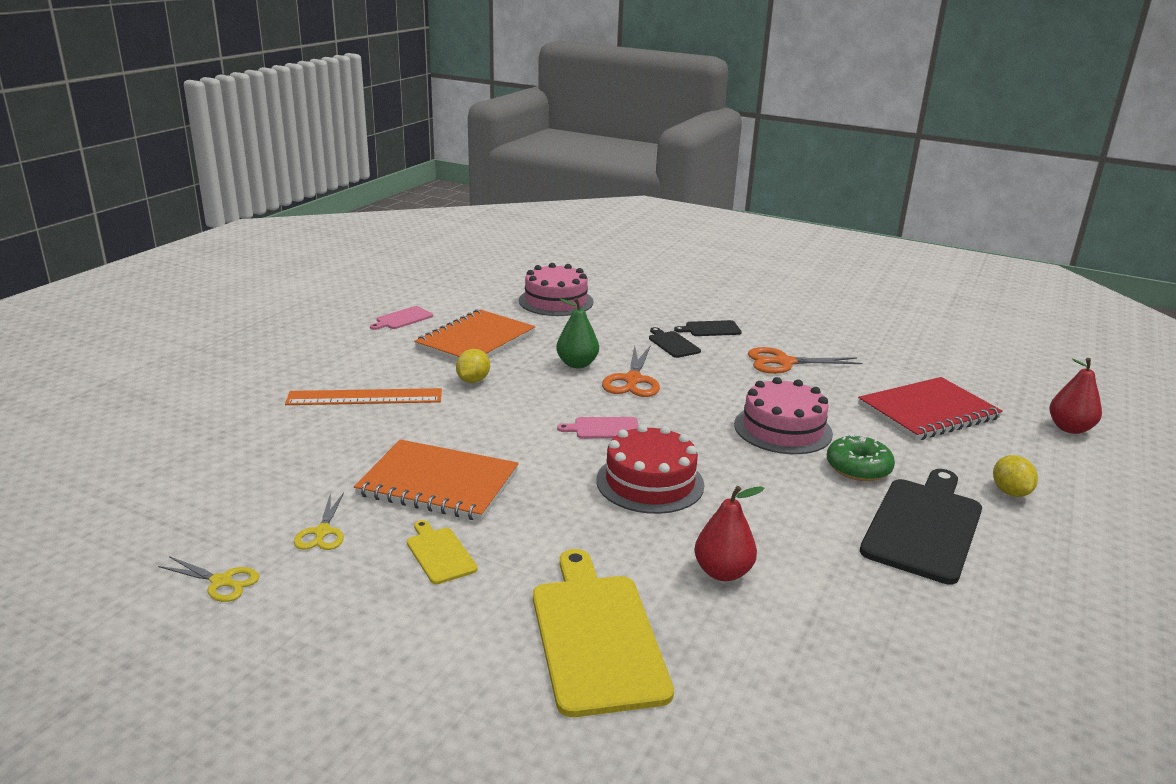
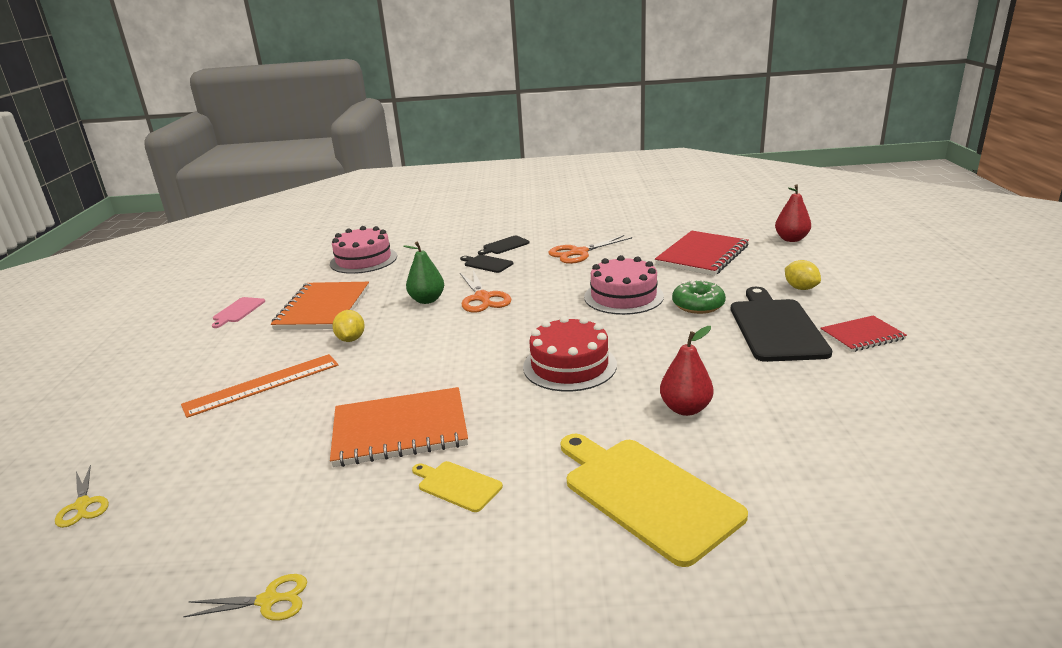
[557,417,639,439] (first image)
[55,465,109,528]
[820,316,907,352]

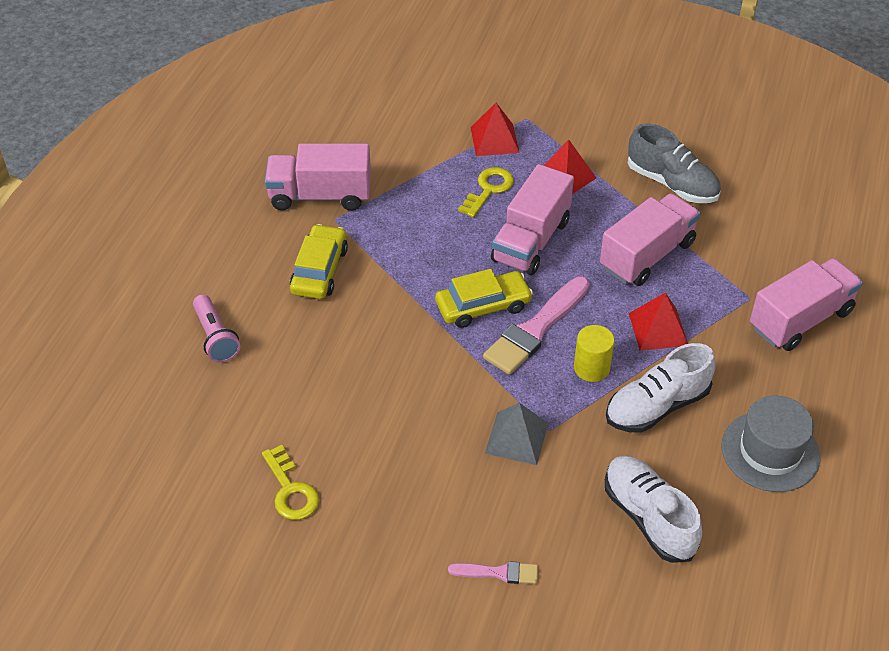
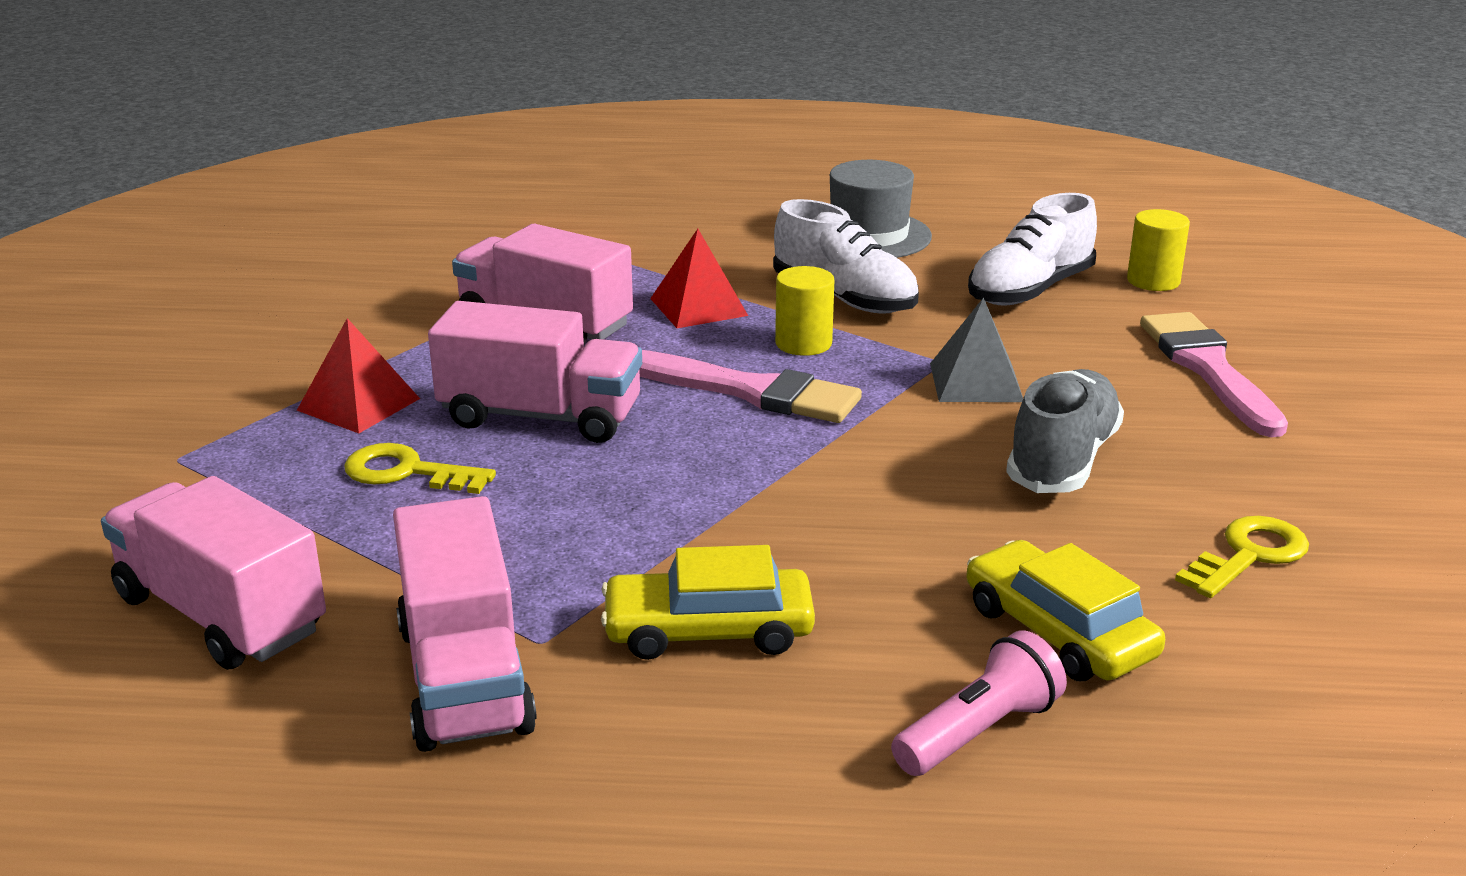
[470,103,519,156] (first image)
[1006,369,1124,493]
[101,476,326,670]
[966,540,1165,681]
[1140,312,1288,437]
[1127,209,1190,291]

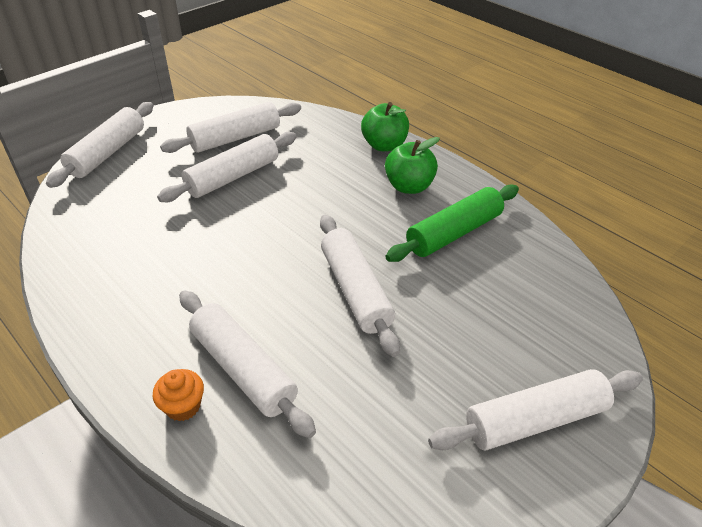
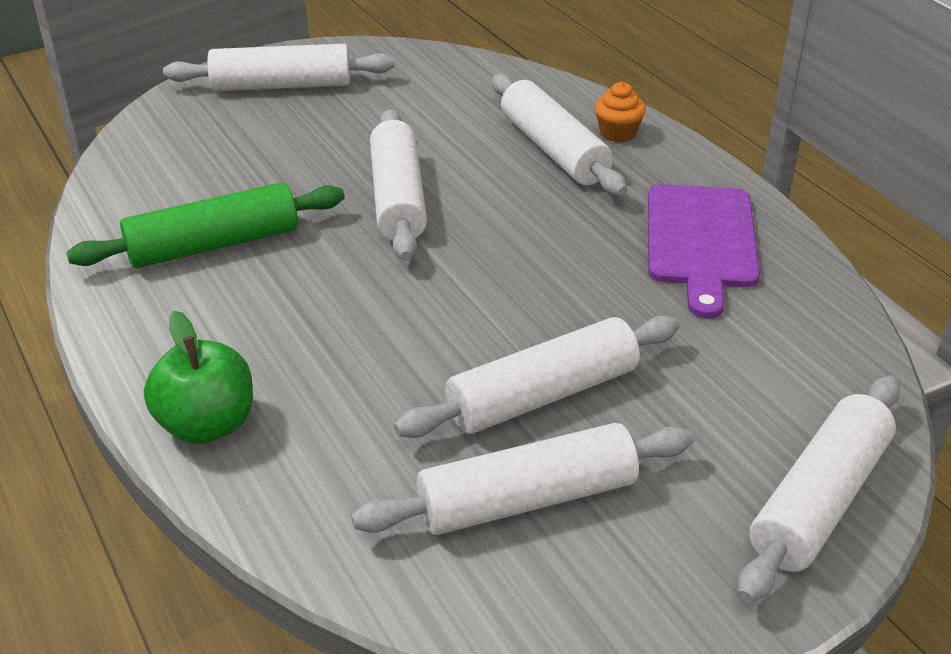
[385,137,440,194] (first image)
[648,184,760,319]

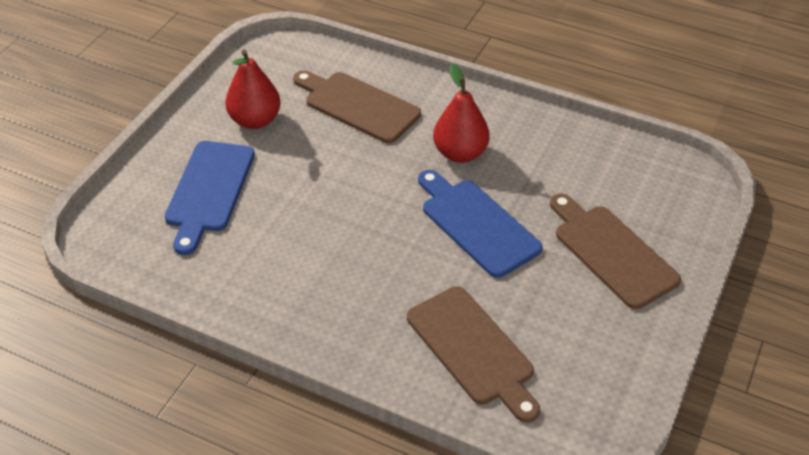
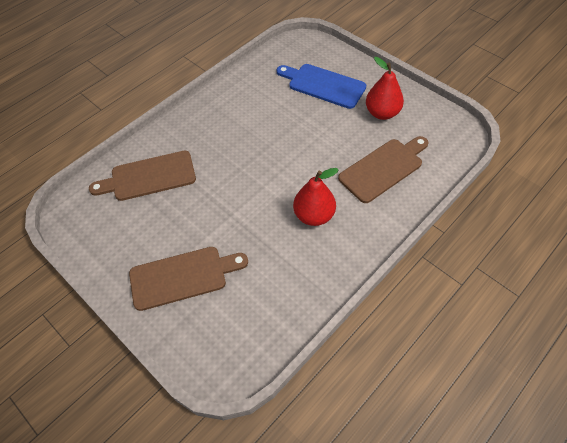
[418,170,543,278] (first image)

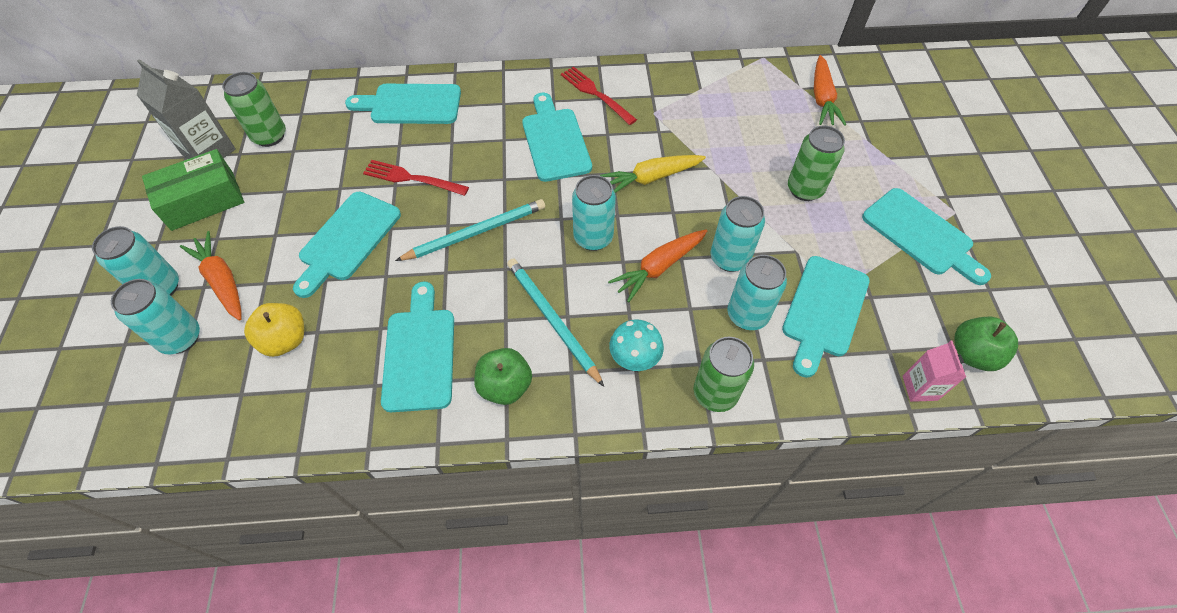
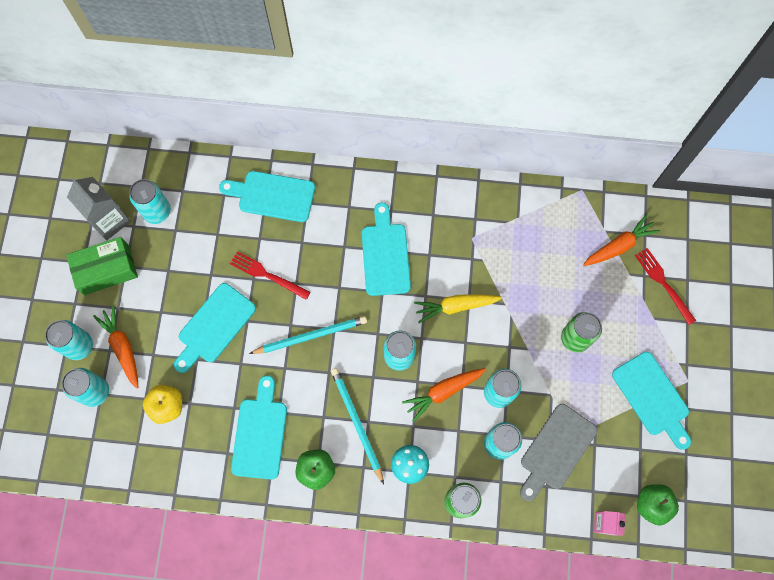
[583,214,660,266]
[635,248,696,325]
[129,179,171,224]
[520,404,598,501]

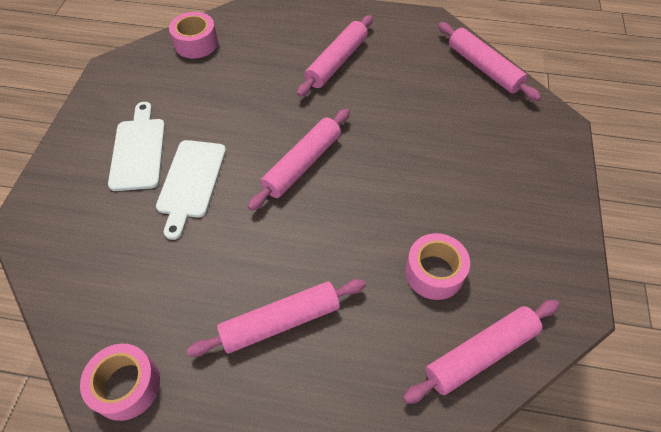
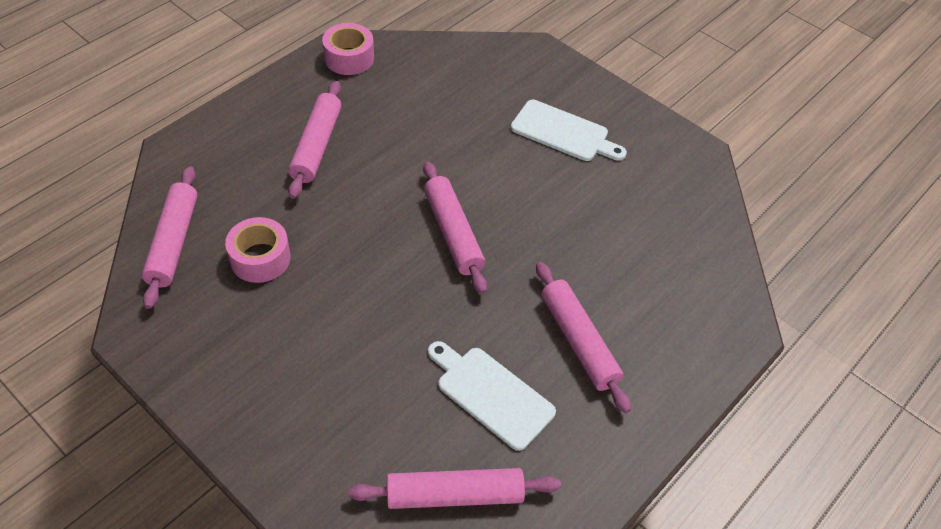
[169,12,218,58] (first image)
[428,341,556,451]

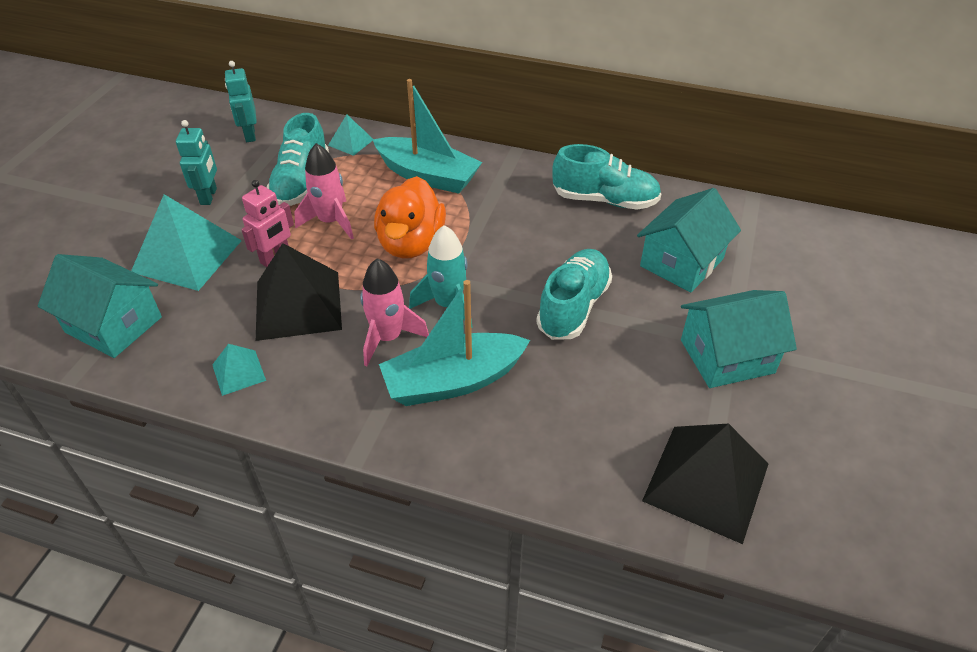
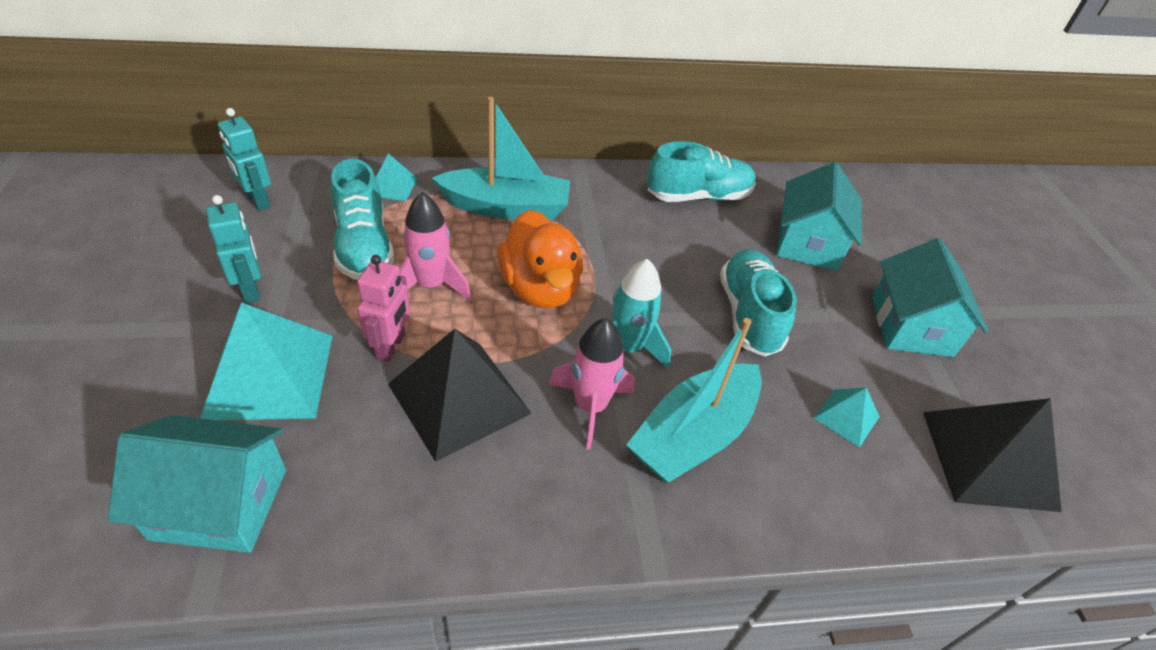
[872,238,988,357]
[814,388,880,448]

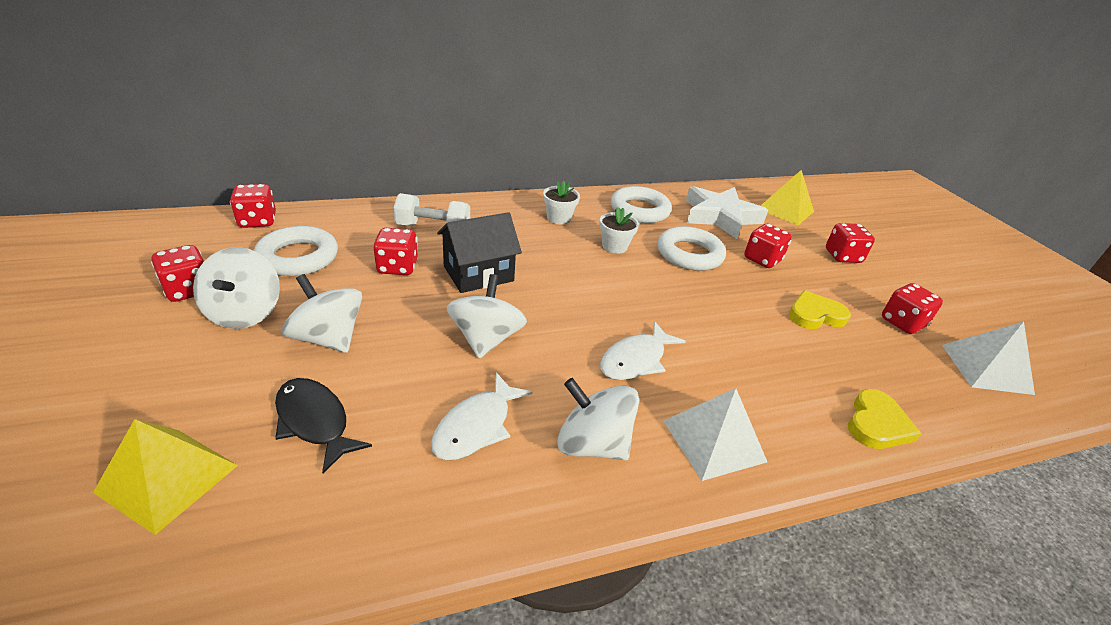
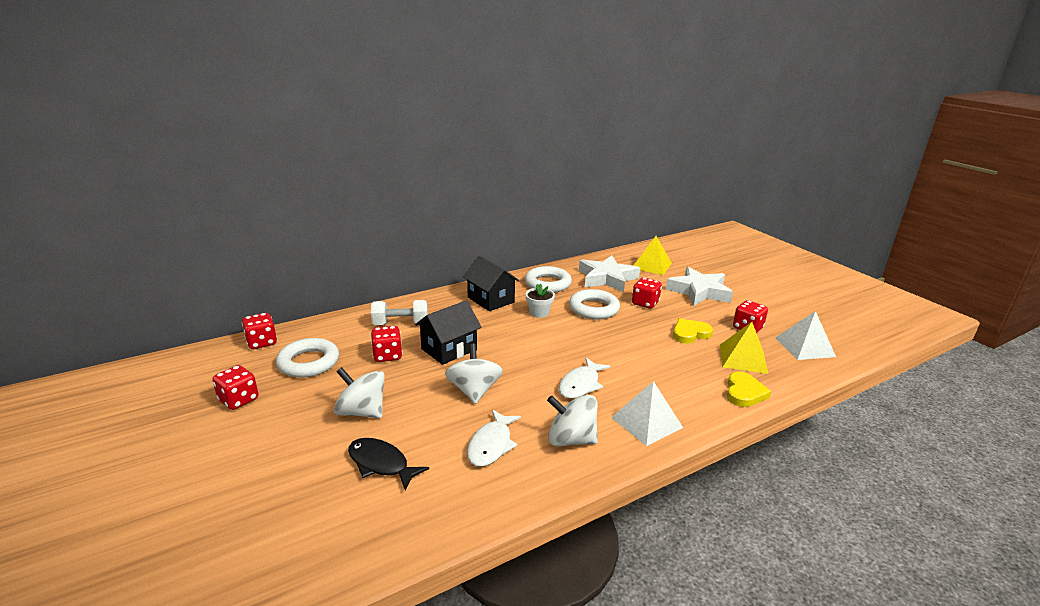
[463,256,520,311]
[666,267,733,306]
[193,247,280,329] (first image)
[720,322,768,374]

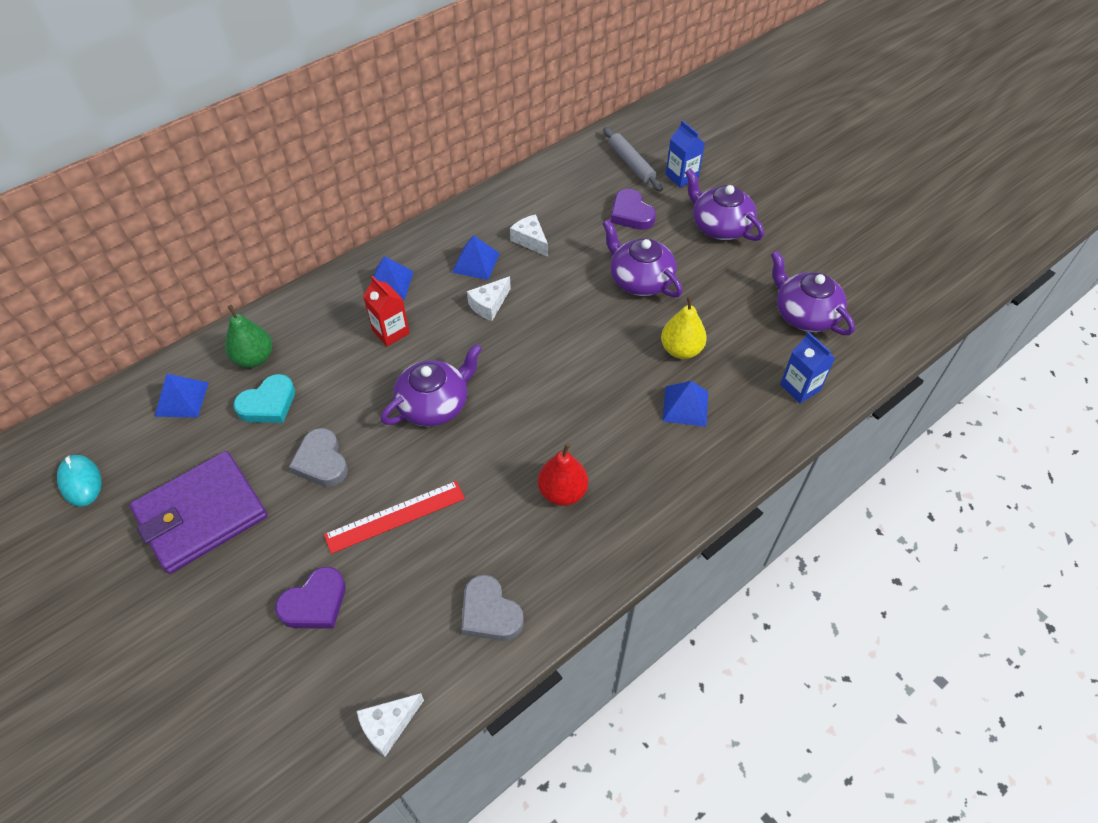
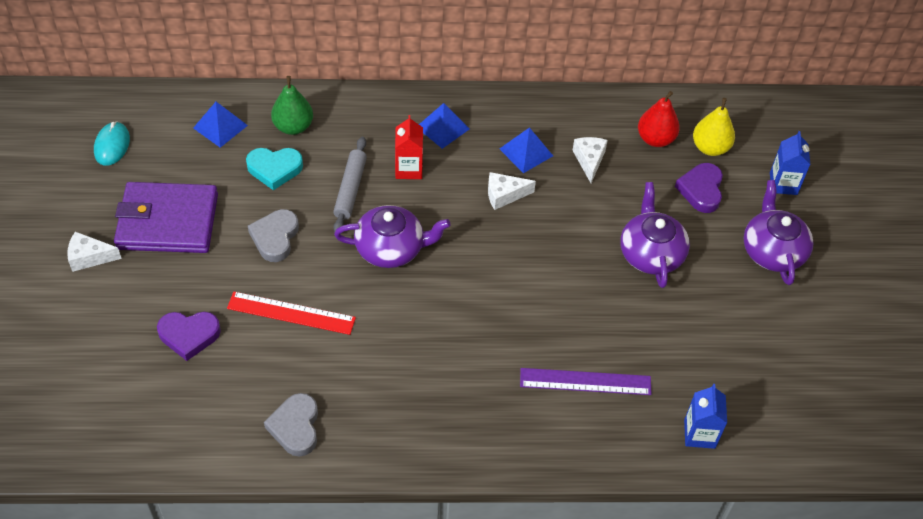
[333,137,367,232]
[771,251,855,335] (first image)
[693,98,735,156]
[520,368,652,395]
[638,91,680,147]
[67,231,122,272]

